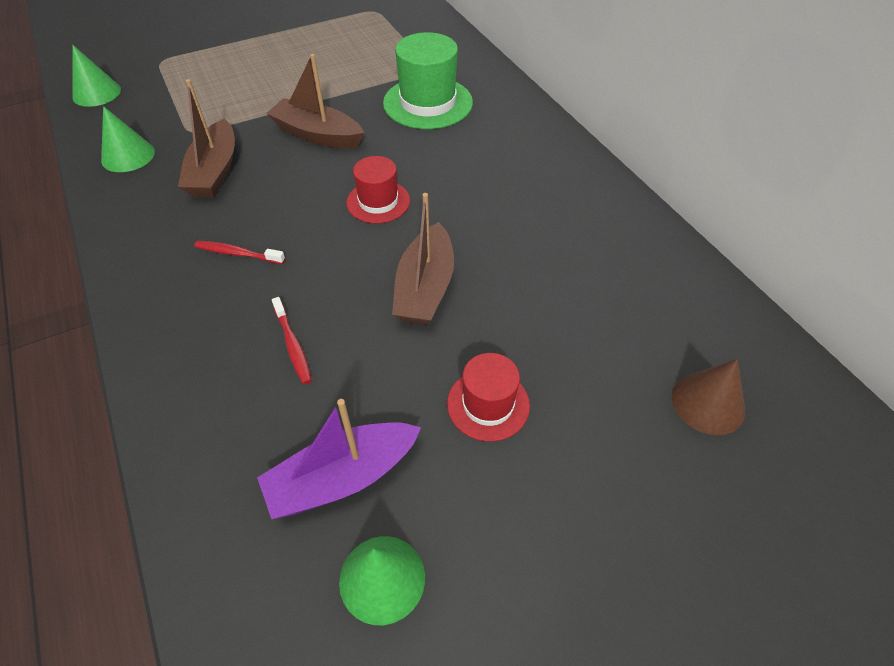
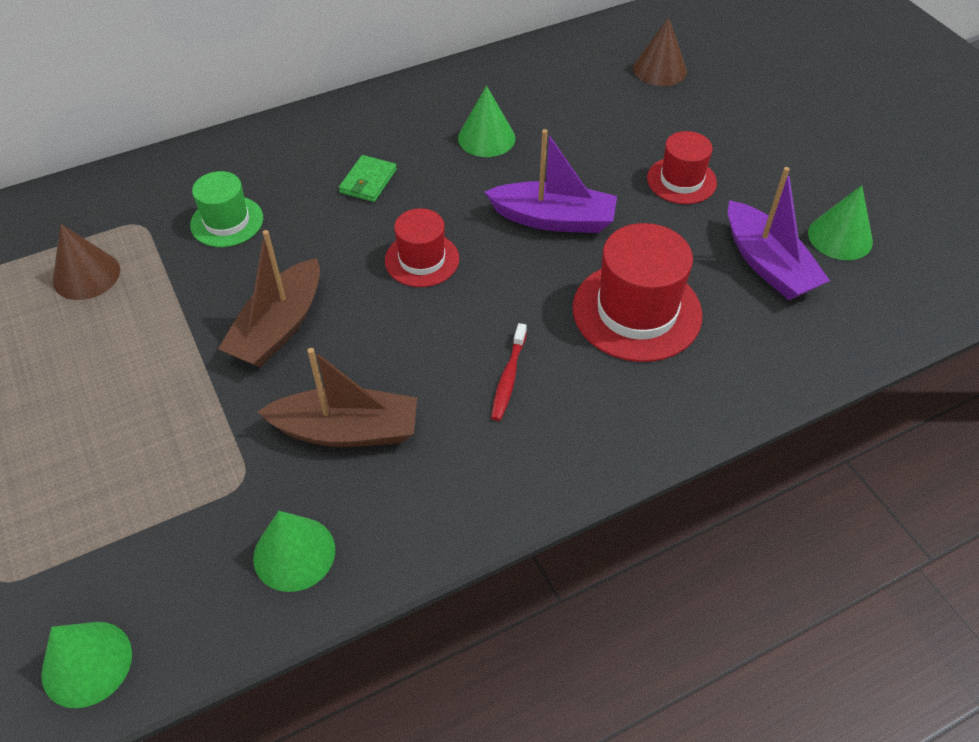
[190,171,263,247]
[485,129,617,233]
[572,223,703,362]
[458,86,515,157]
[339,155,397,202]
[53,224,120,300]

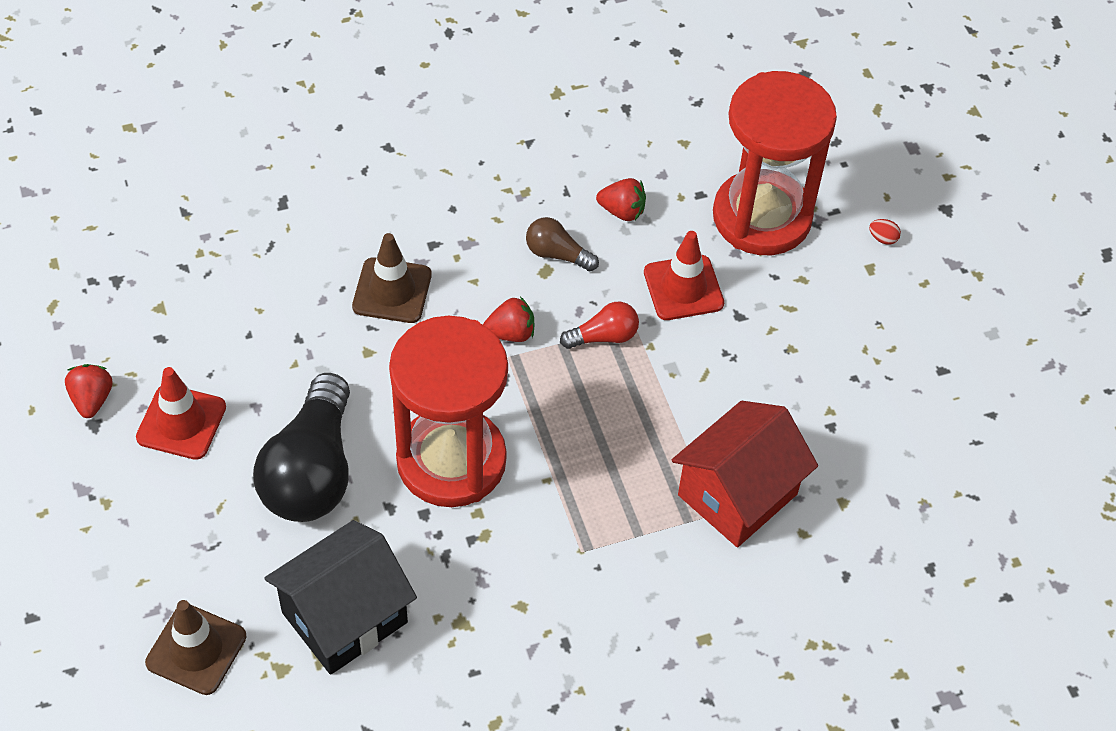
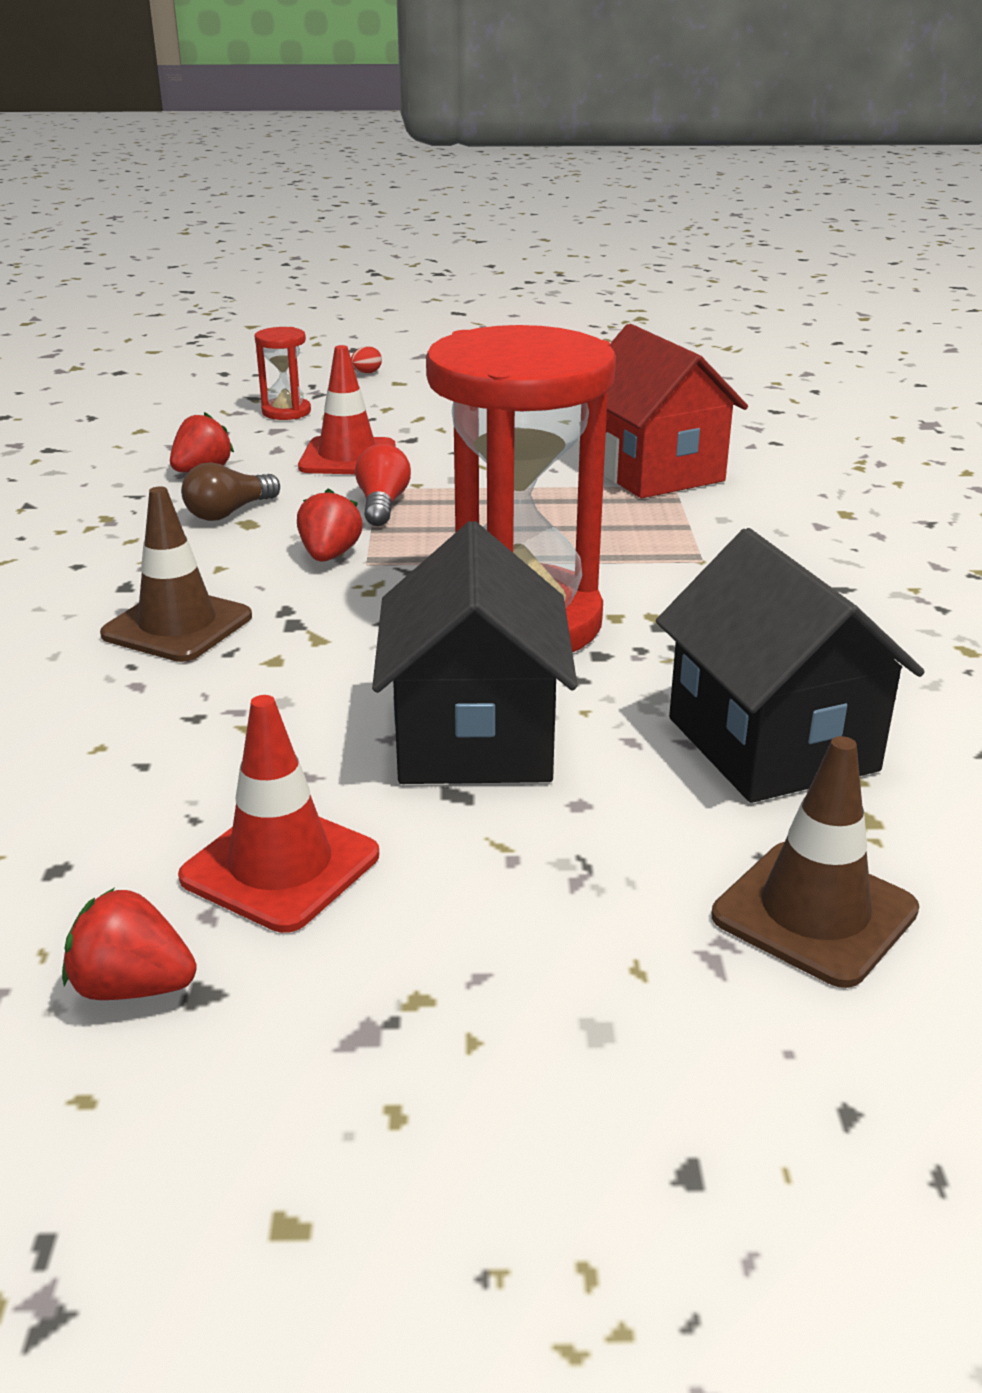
[255,327,311,420]
[372,521,577,784]

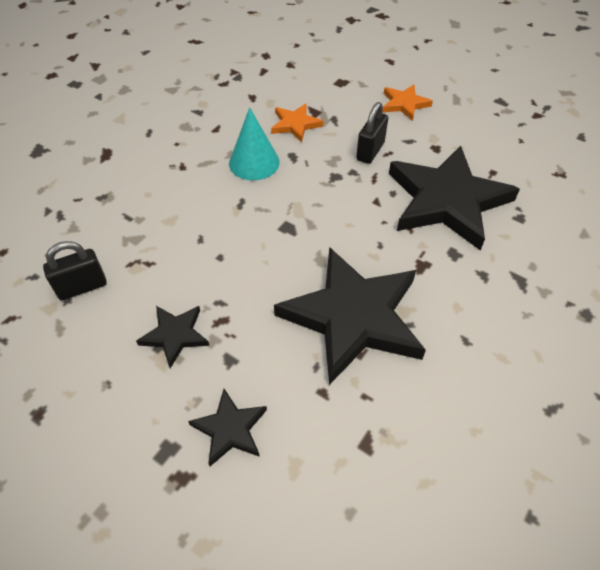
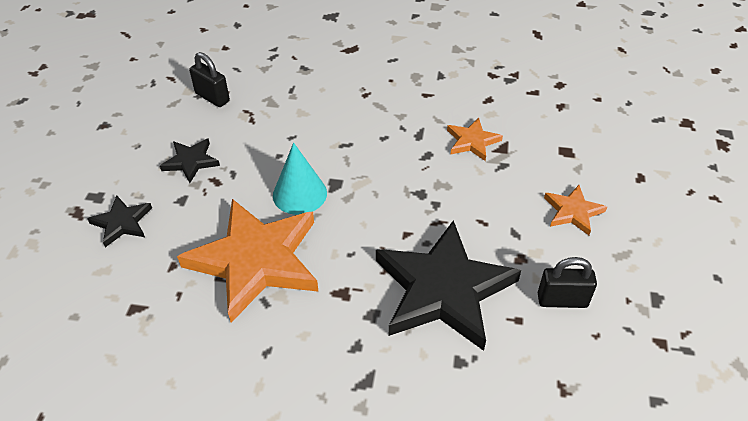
[538,257,597,308]
[273,143,327,215]
[177,199,318,323]

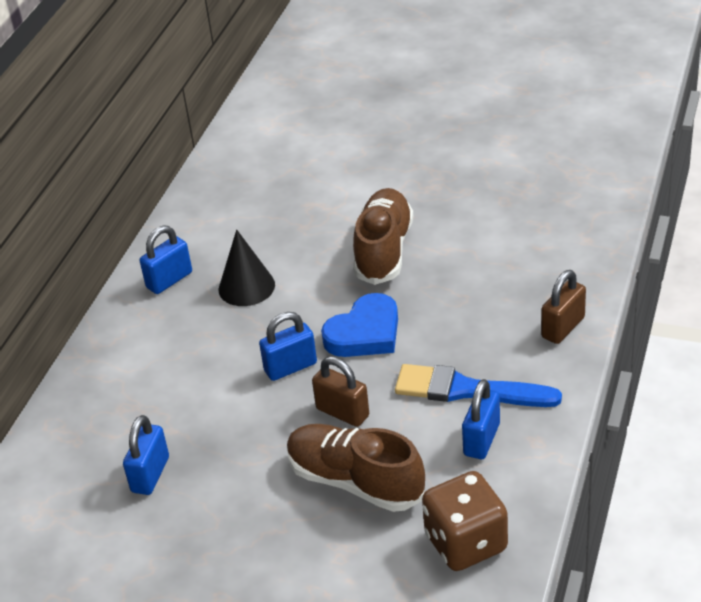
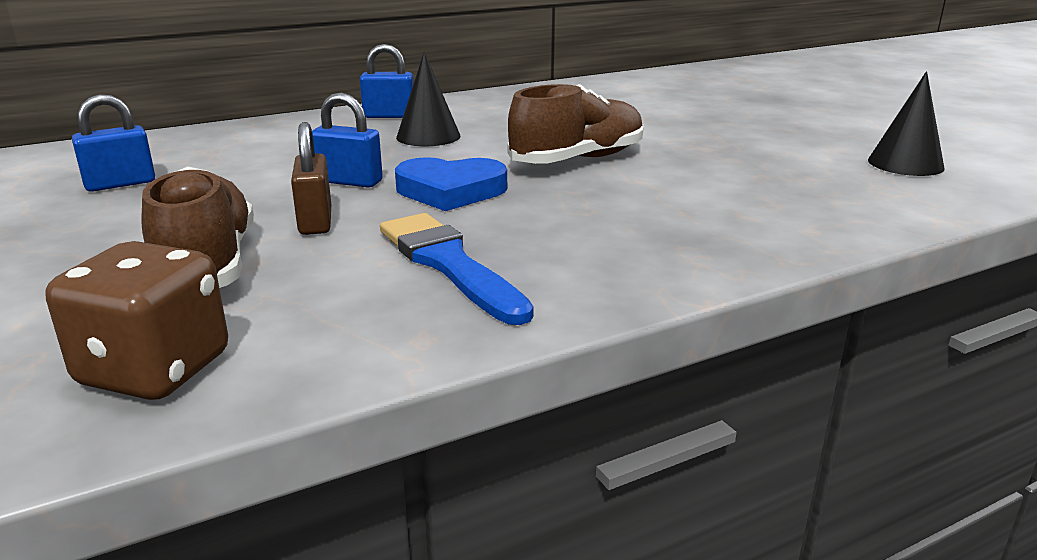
[541,270,586,344] (first image)
[462,379,500,459] (first image)
[868,71,945,176]

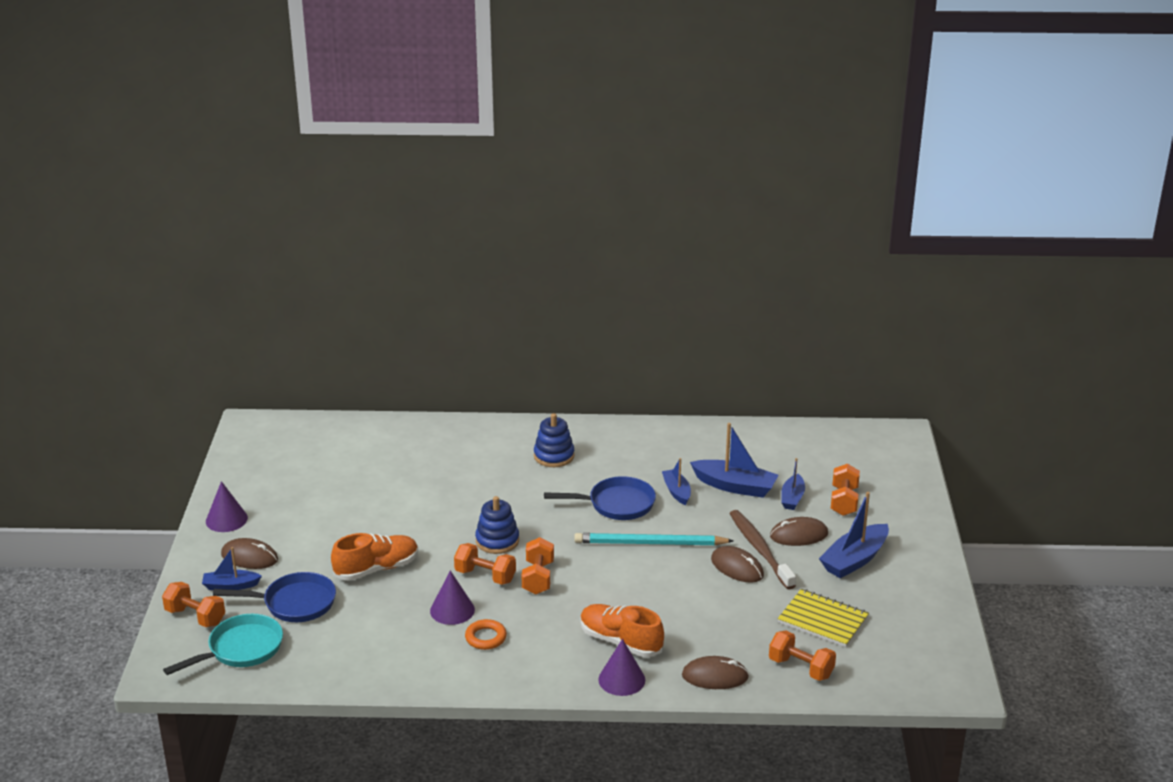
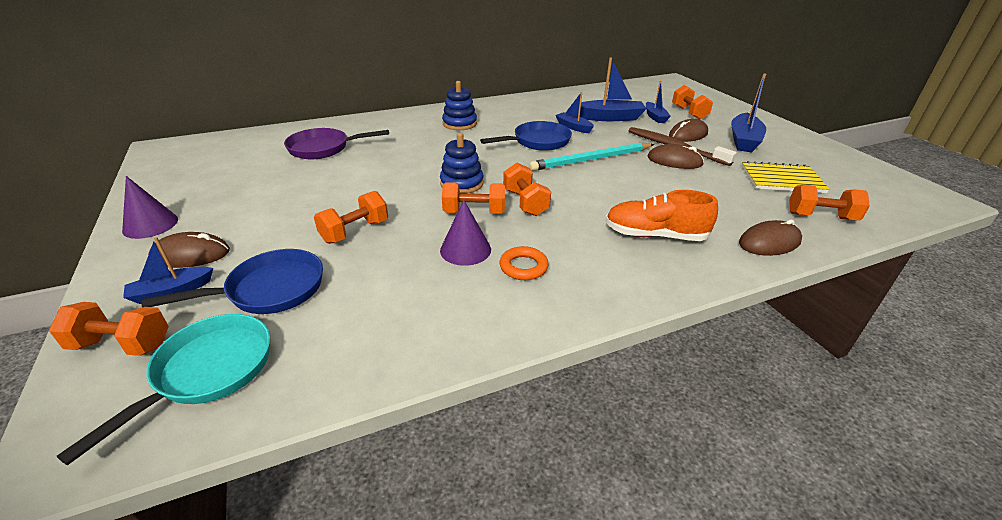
[314,191,388,244]
[598,639,645,696] (first image)
[284,128,389,159]

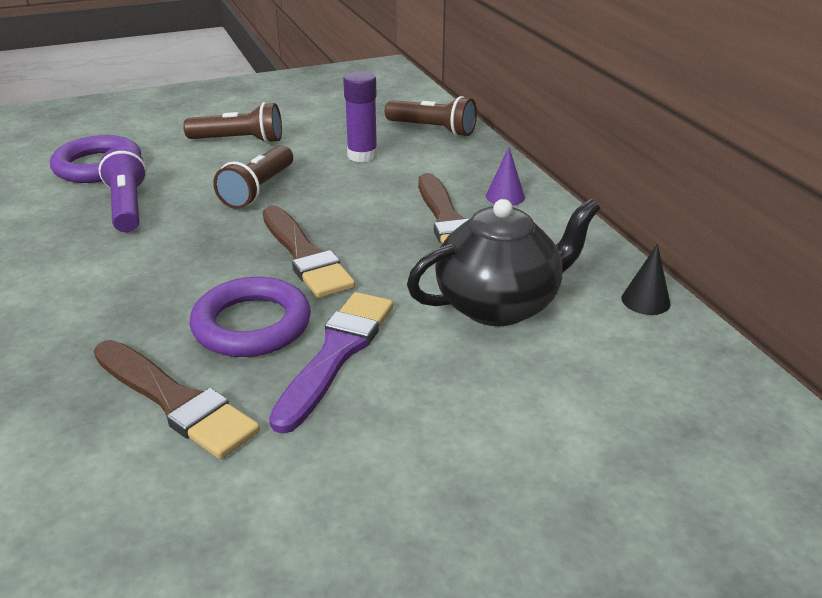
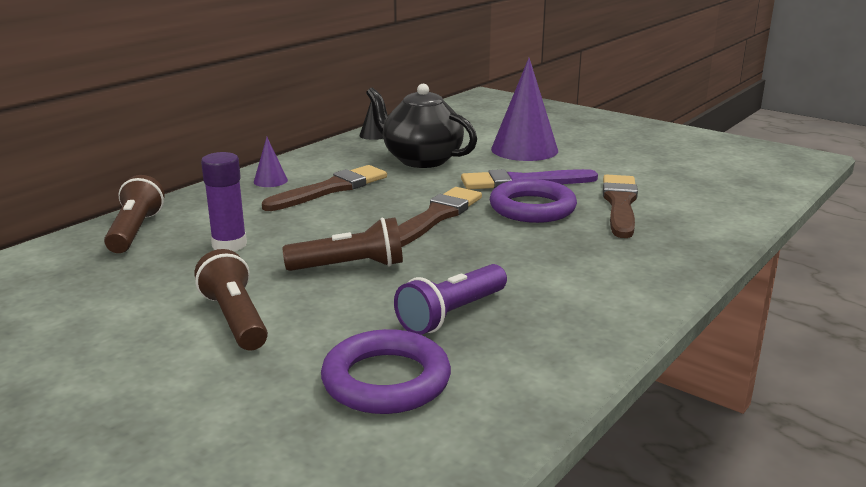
[491,58,558,161]

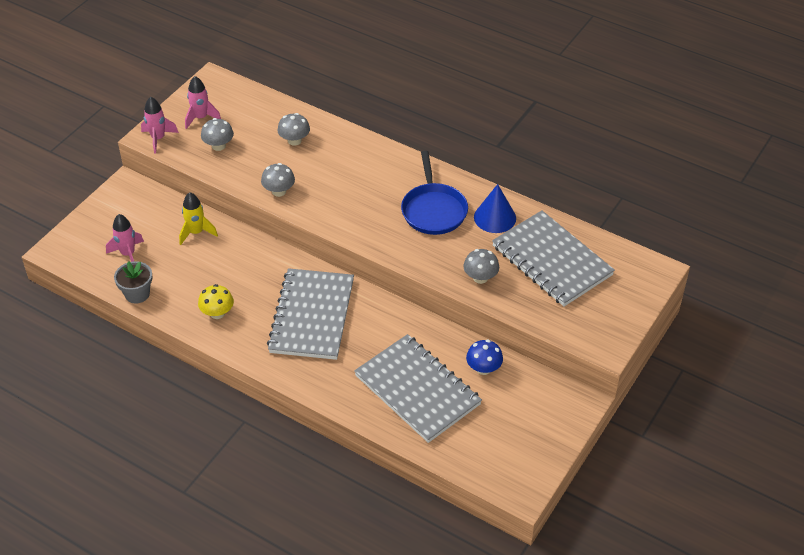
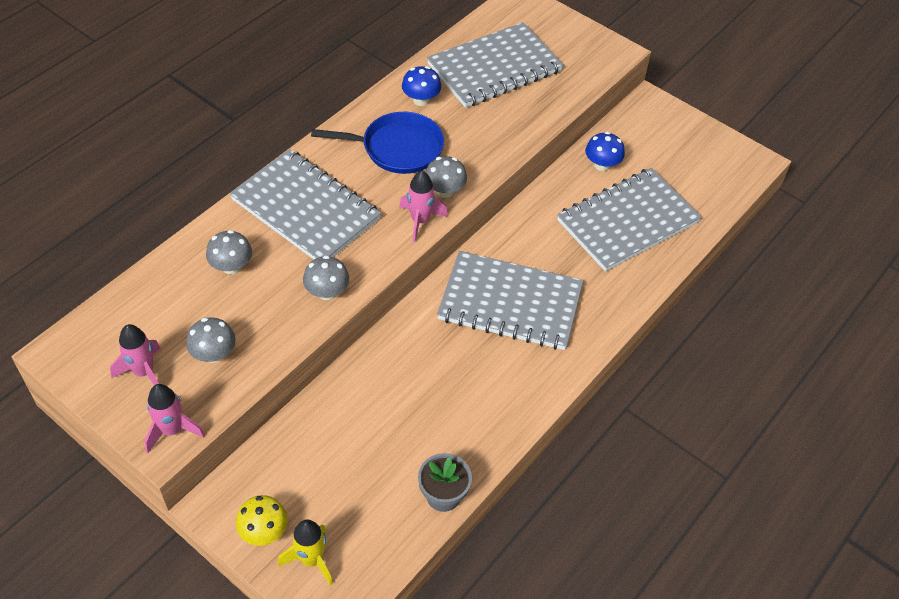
[402,66,442,106]
[278,520,333,586]
[399,171,448,243]
[426,156,467,198]
[236,495,288,546]
[229,149,381,260]

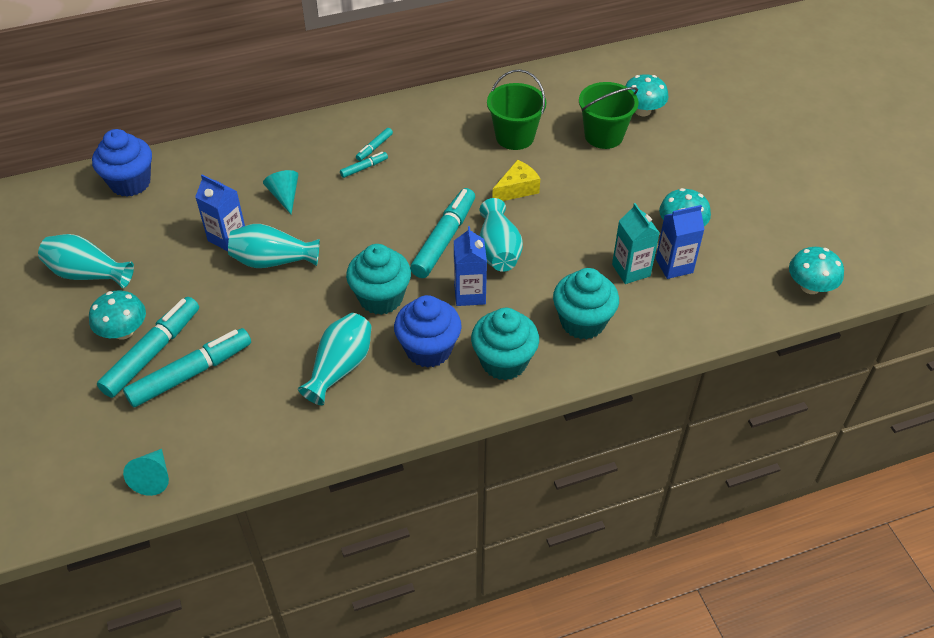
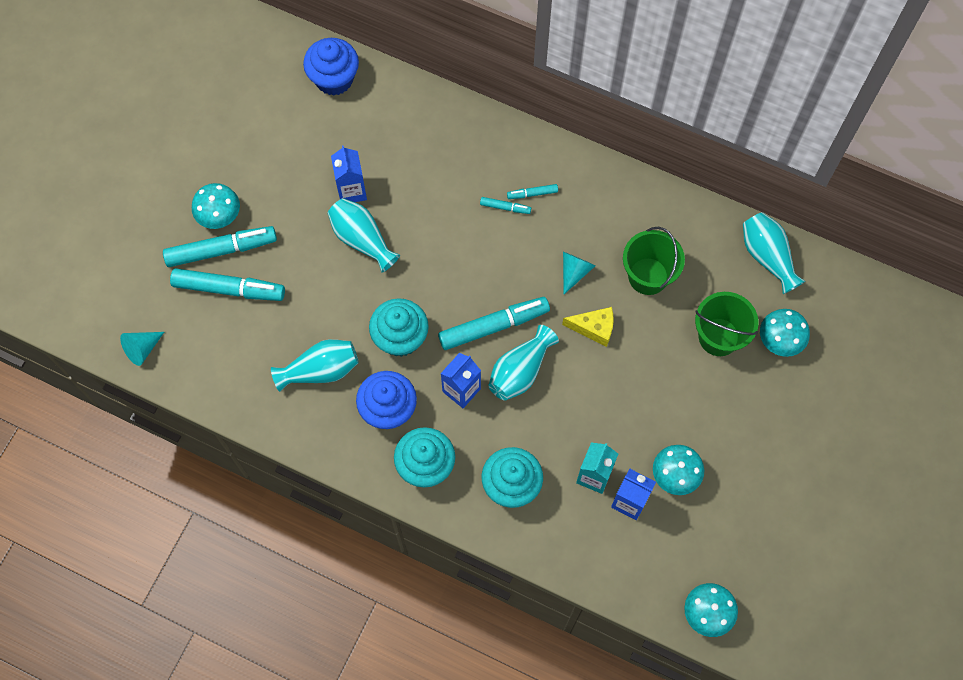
[563,252,596,294]
[743,212,806,294]

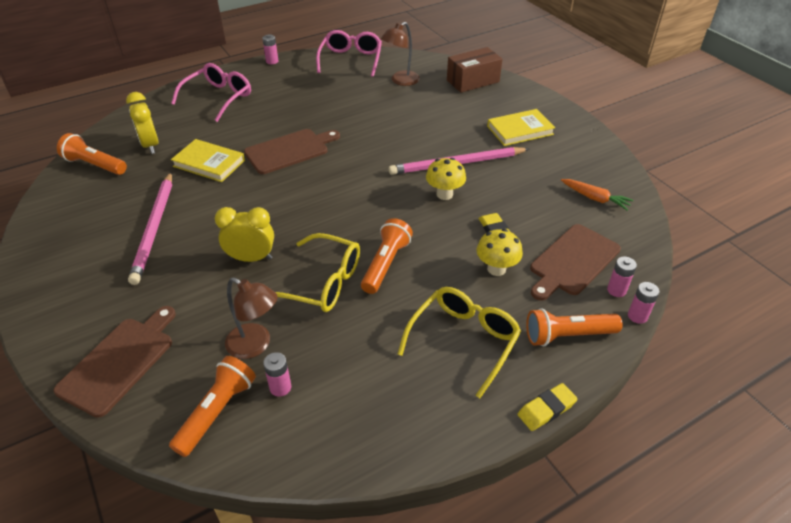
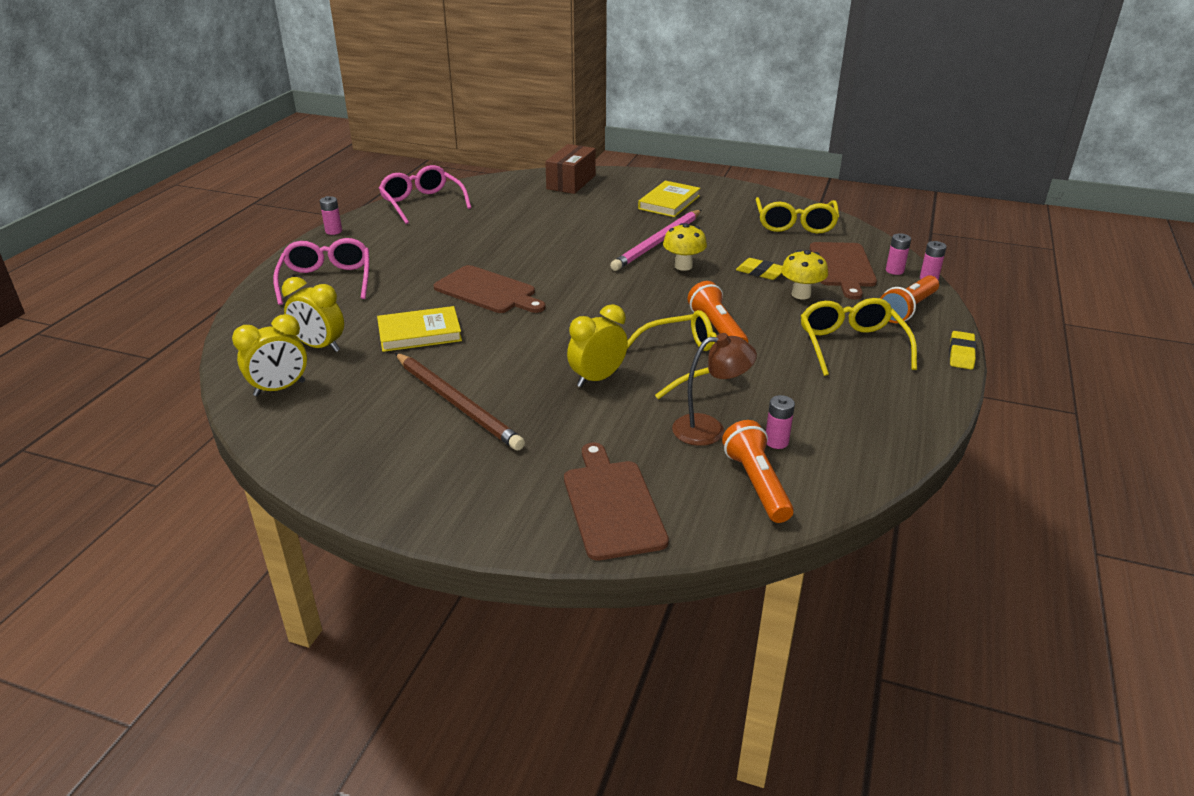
[381,22,420,86] (first image)
[433,265,545,313]
[232,314,307,397]
[395,353,525,451]
[756,197,839,234]

